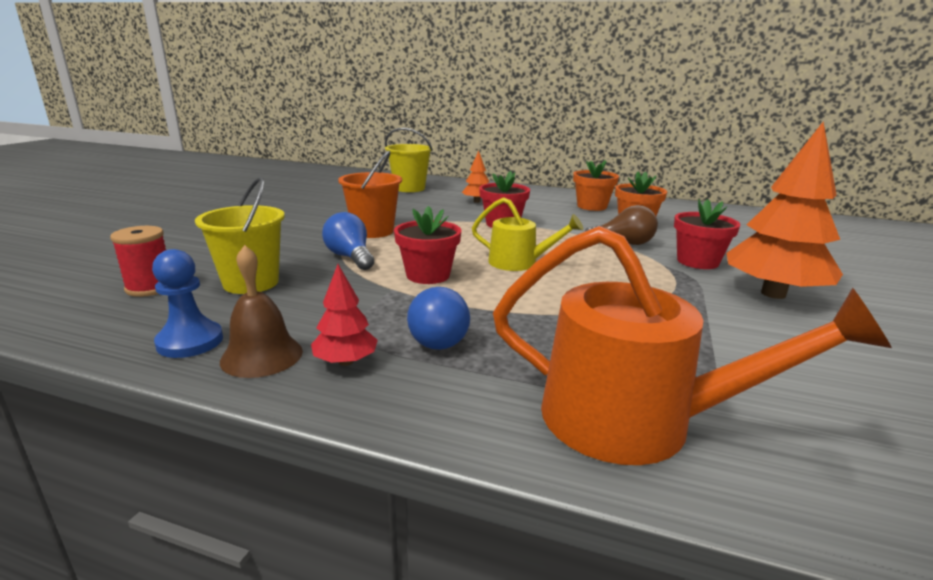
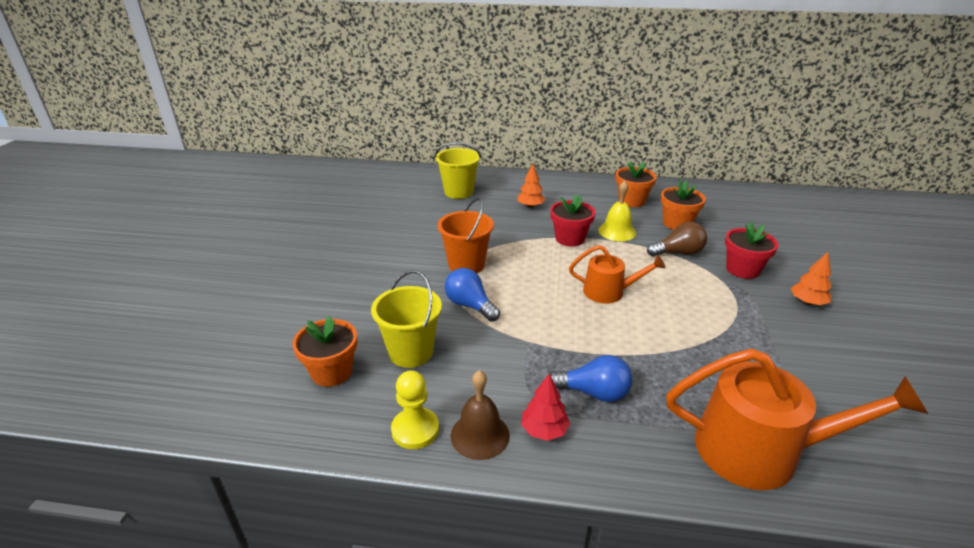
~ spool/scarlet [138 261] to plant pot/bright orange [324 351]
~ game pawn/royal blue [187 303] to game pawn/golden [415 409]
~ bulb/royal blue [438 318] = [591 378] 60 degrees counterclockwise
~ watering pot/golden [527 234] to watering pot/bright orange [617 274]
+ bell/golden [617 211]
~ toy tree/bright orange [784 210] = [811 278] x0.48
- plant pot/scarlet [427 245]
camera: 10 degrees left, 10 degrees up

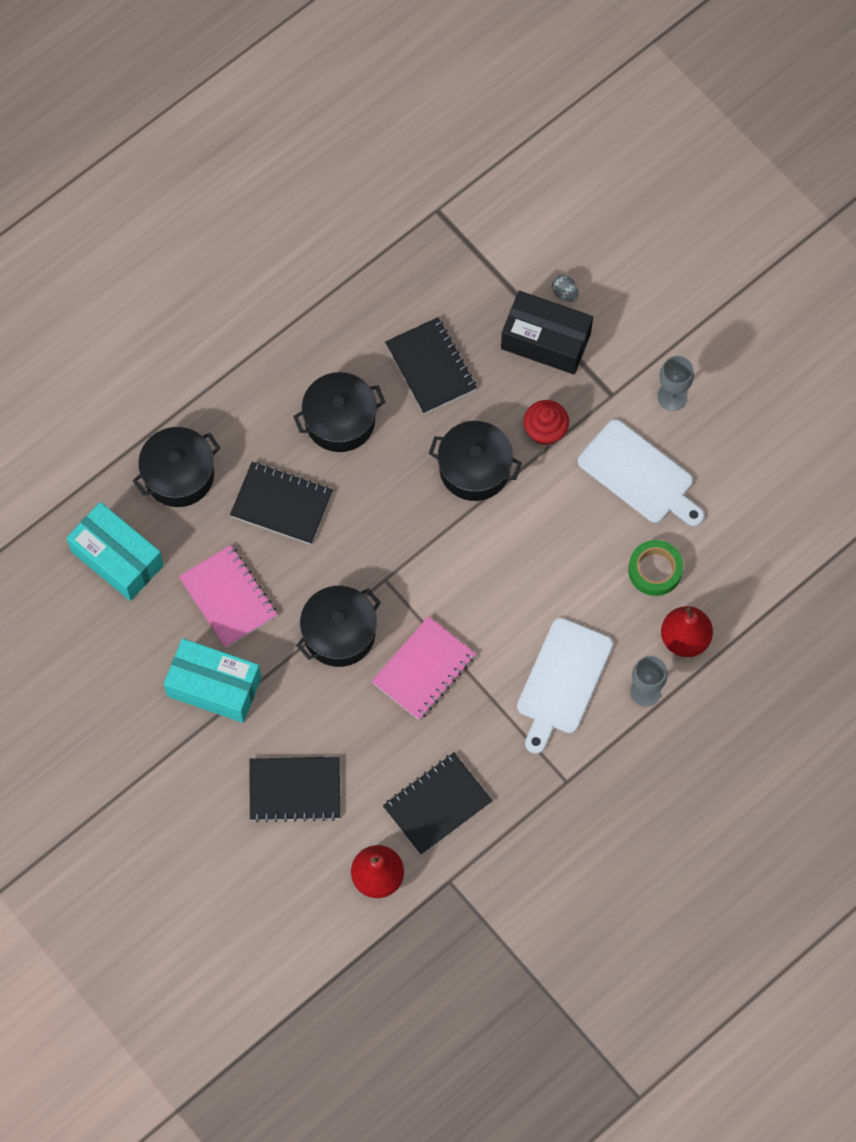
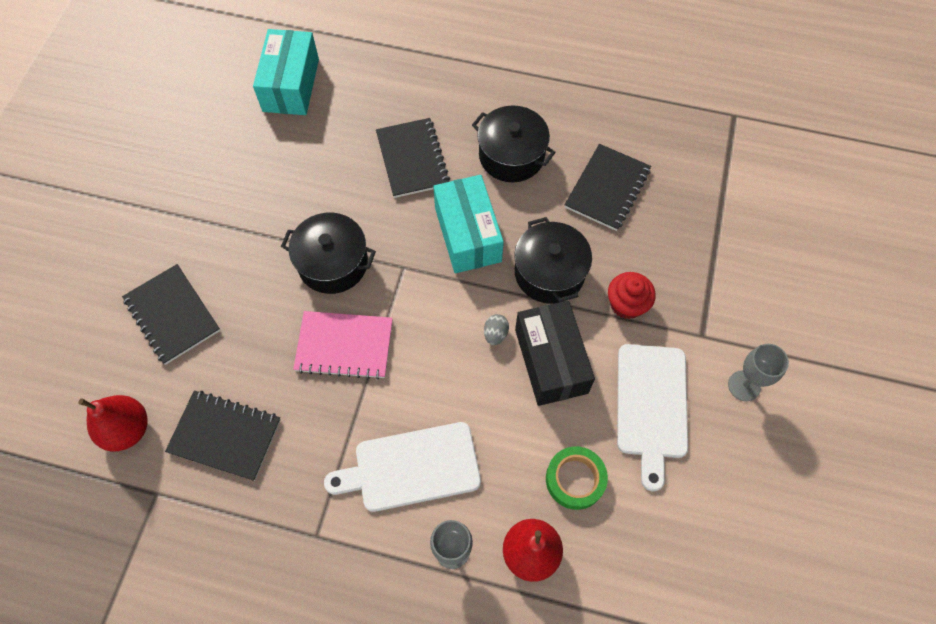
~ package/teal [212 680] to [468 224]
~ egg shape/gray [565 288] to [496 329]
~ package/jet-black [547 333] to [555 353]
- pot/jet-black [176 467]
- notebook/pink [228 596]
camera: 55 degrees right, 5 degrees down

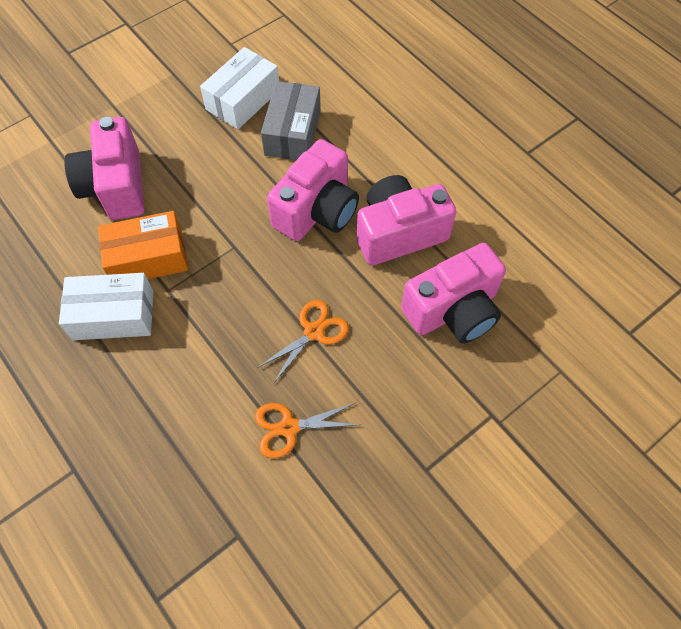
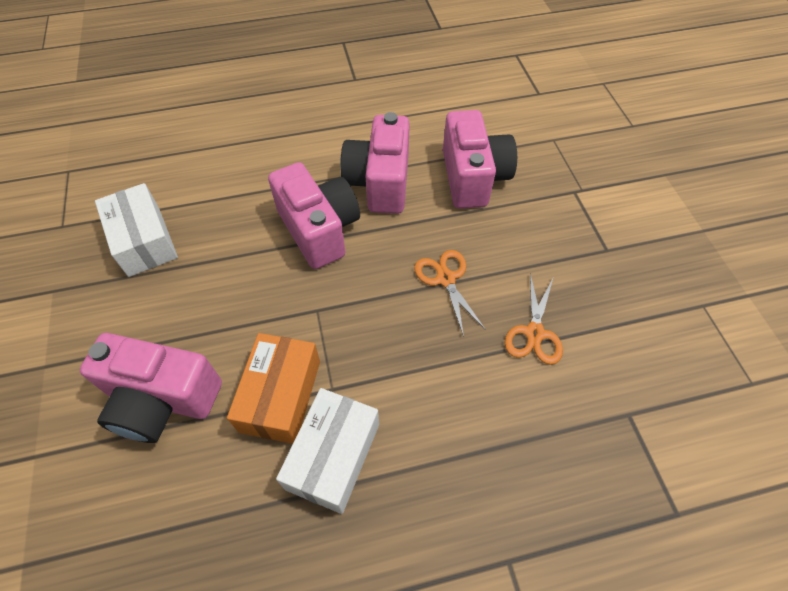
- package/gray [291 120]
camera: 65 degrees left, 5 degrees down

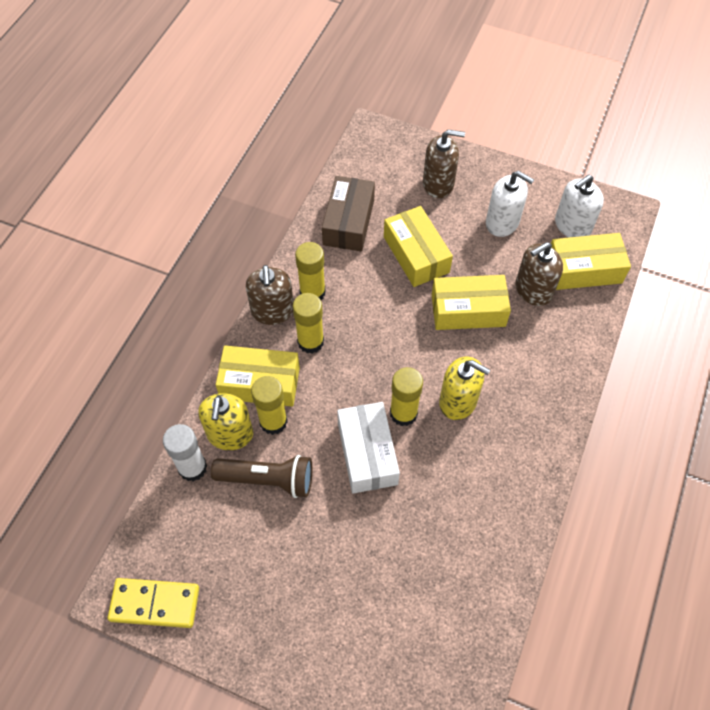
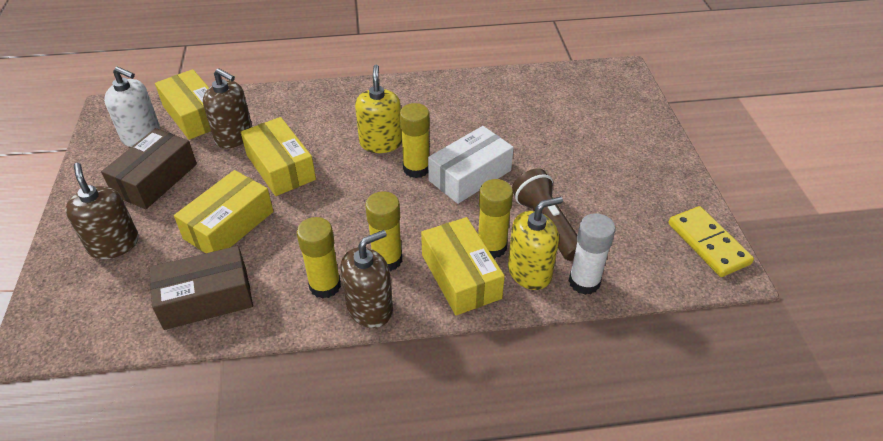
~ soap pump/snow-white [510 204] to package/dark brown [149 168]
camera: 120 degrees left, 15 degrees down

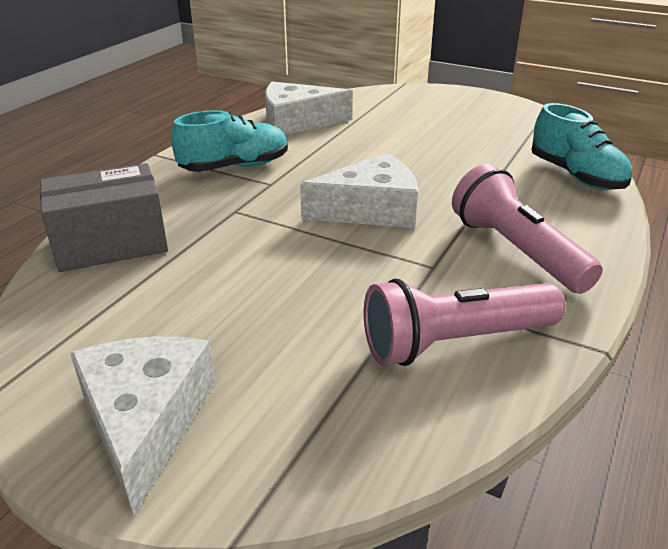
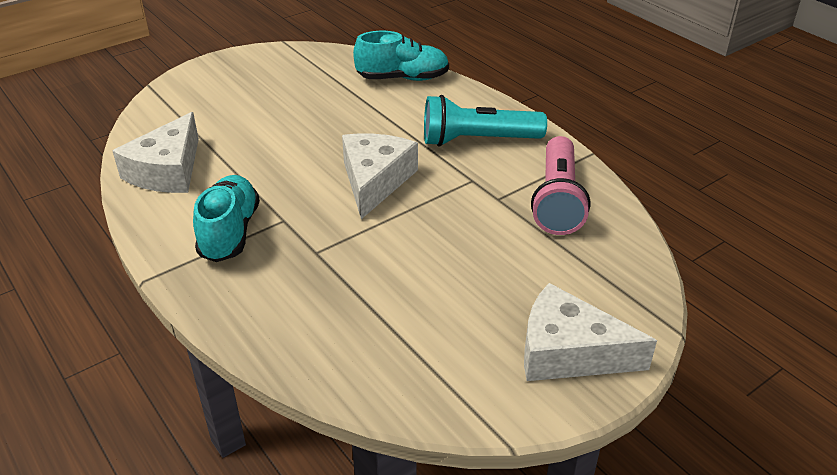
~ torch/pink [527 229] to torch/teal [485 121]
- package/gray [104 217]
camera: 65 degrees left, 5 degrees up

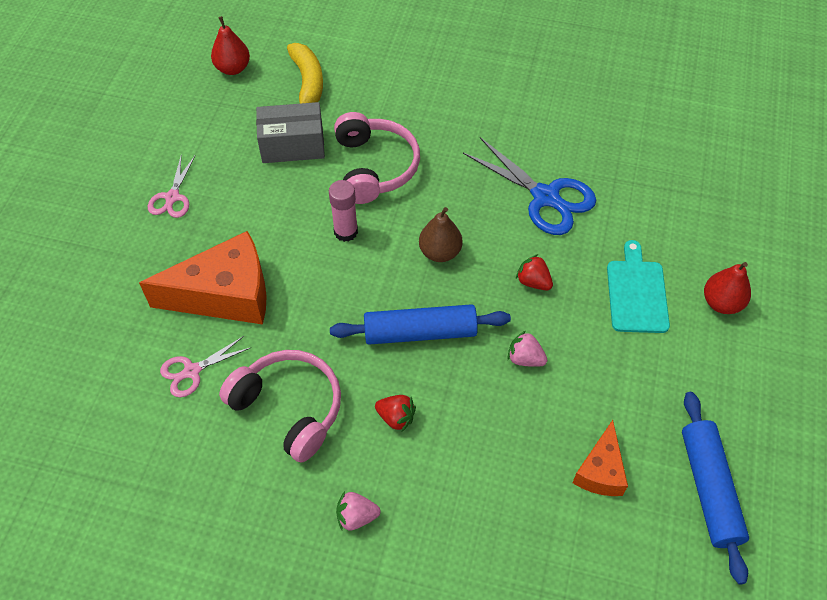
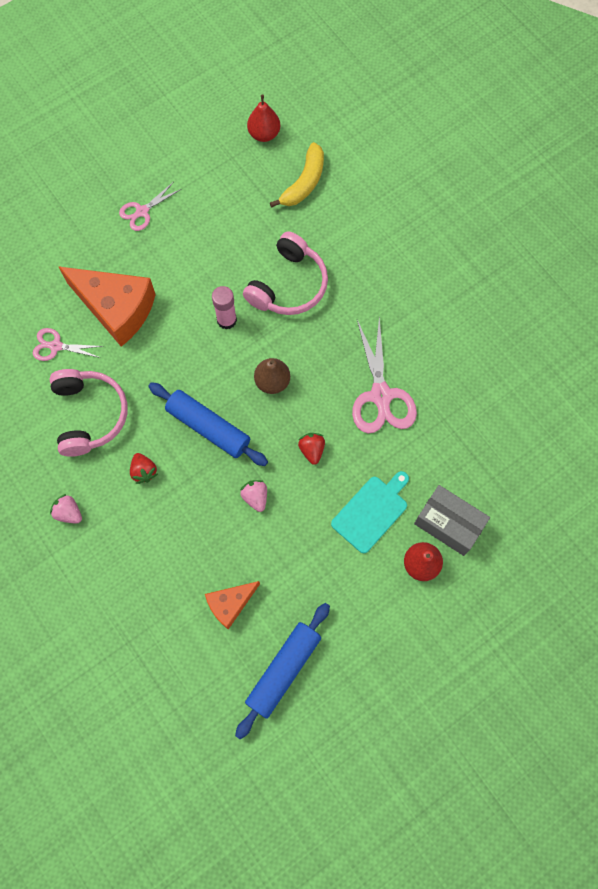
~ pair of scissors/royal blue [529 186] to pair of scissors/pink [384 375]
~ package/gray [290 132] to [452 520]
camera: 40 degrees right, 15 degrees up

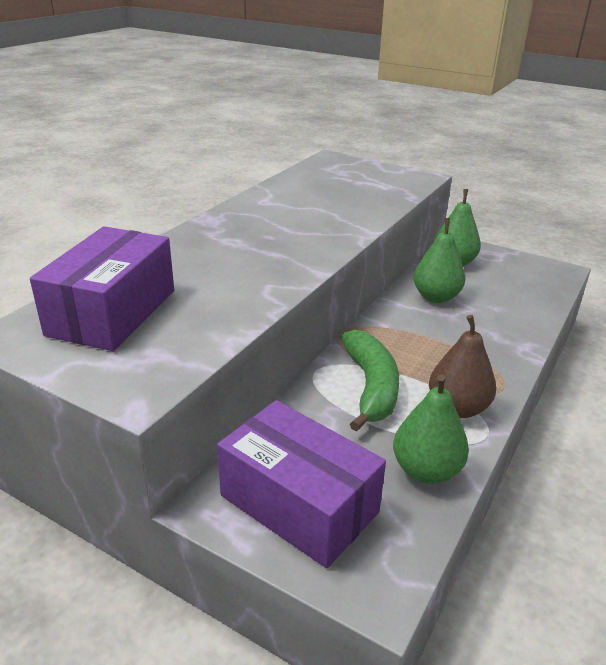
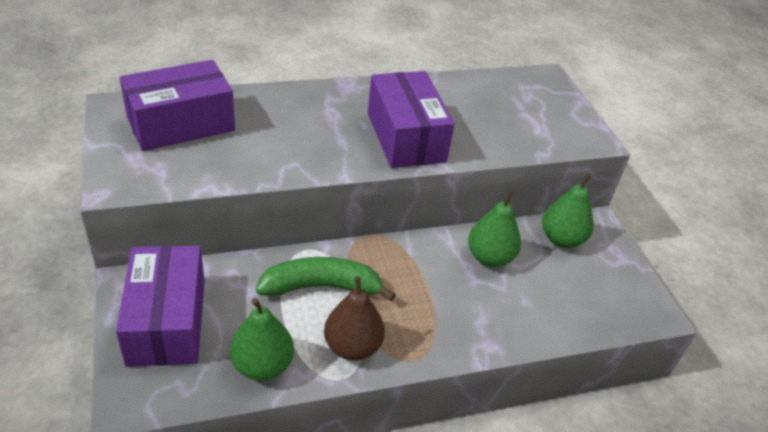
~ banana/green [370 381] = [326 279] 135 degrees counterclockwise
+ package/violet [411 119]
camera: 40 degrees right, 10 degrees up

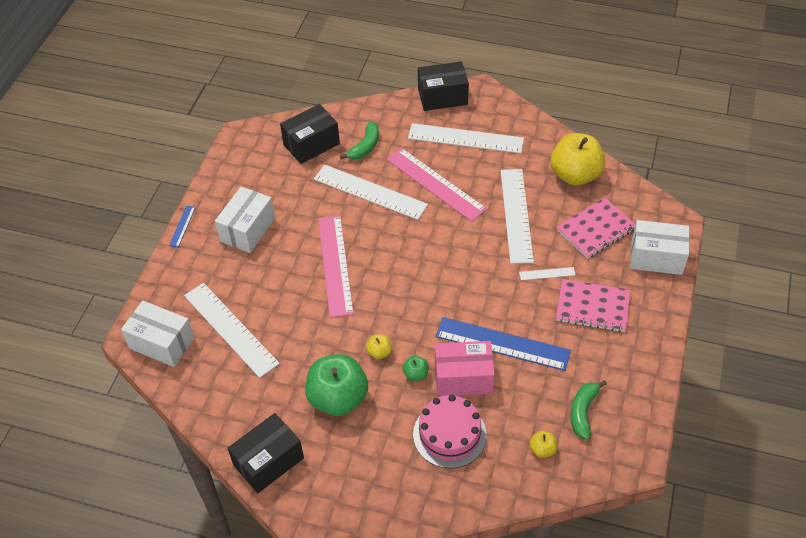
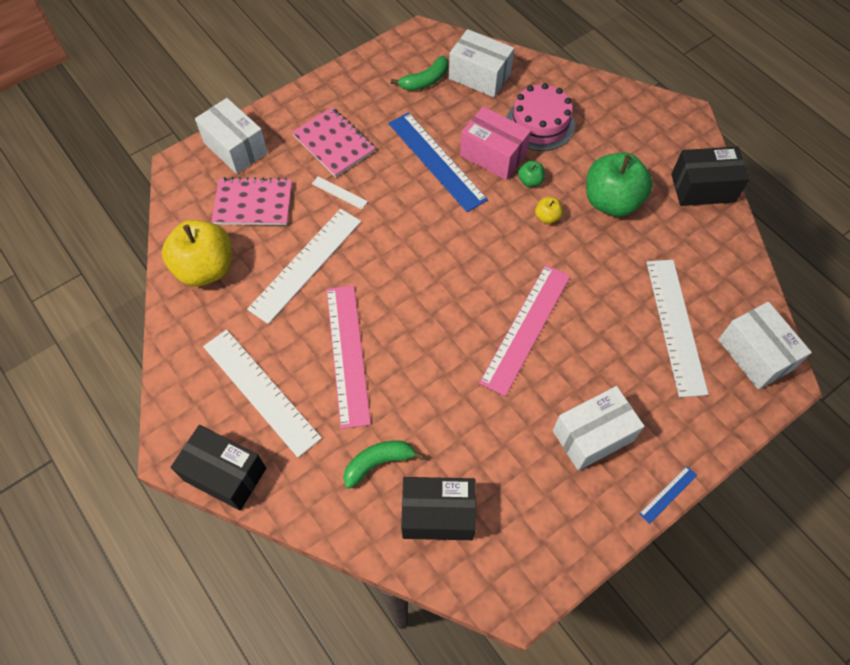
~ toy apple/golden [543 444] to package/snow-white [481 63]
- measuring stick/snow-white [371 192]
camera: 145 degrees left, 10 degrees up

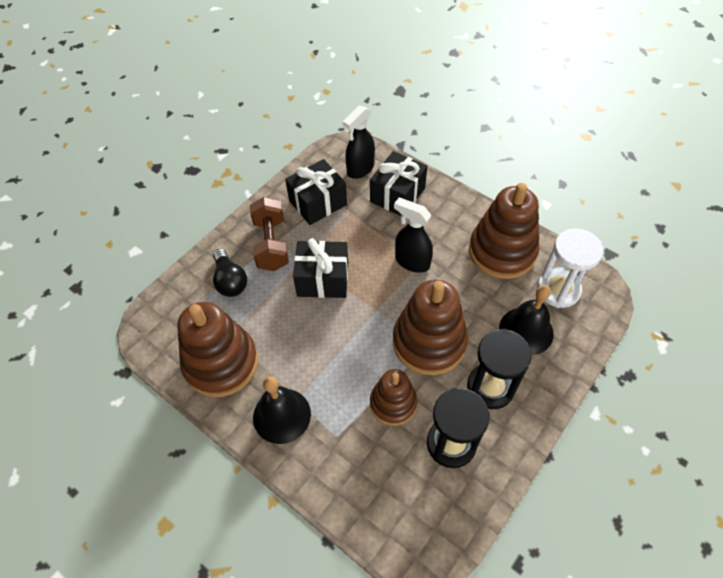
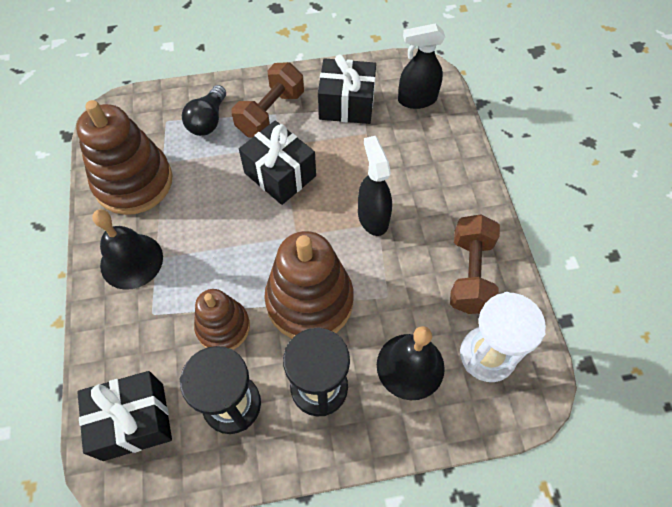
~ wrapped gift/jet-black [398 183] to [124 416]
~ stacking toy/dark brown [504 231] to free weight/dark brown [475 264]
camera: 40 degrees right, 5 degrees up

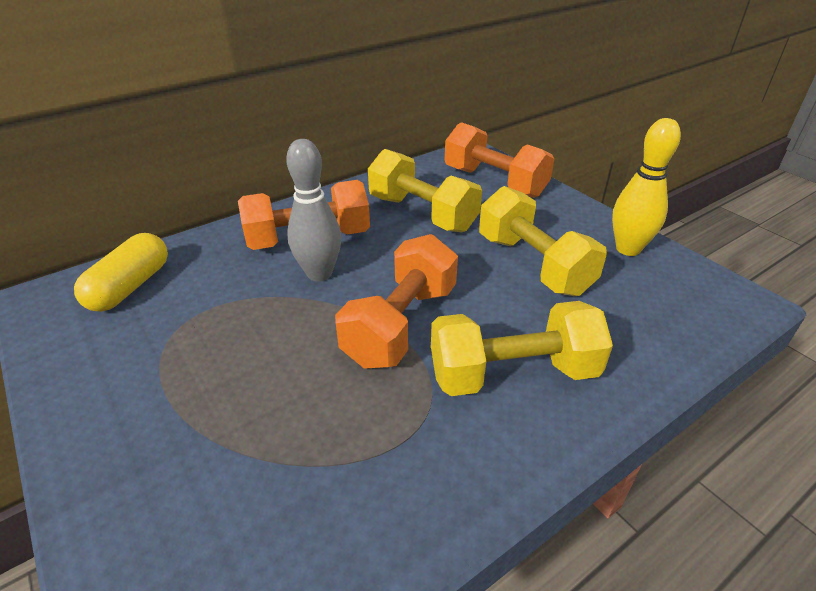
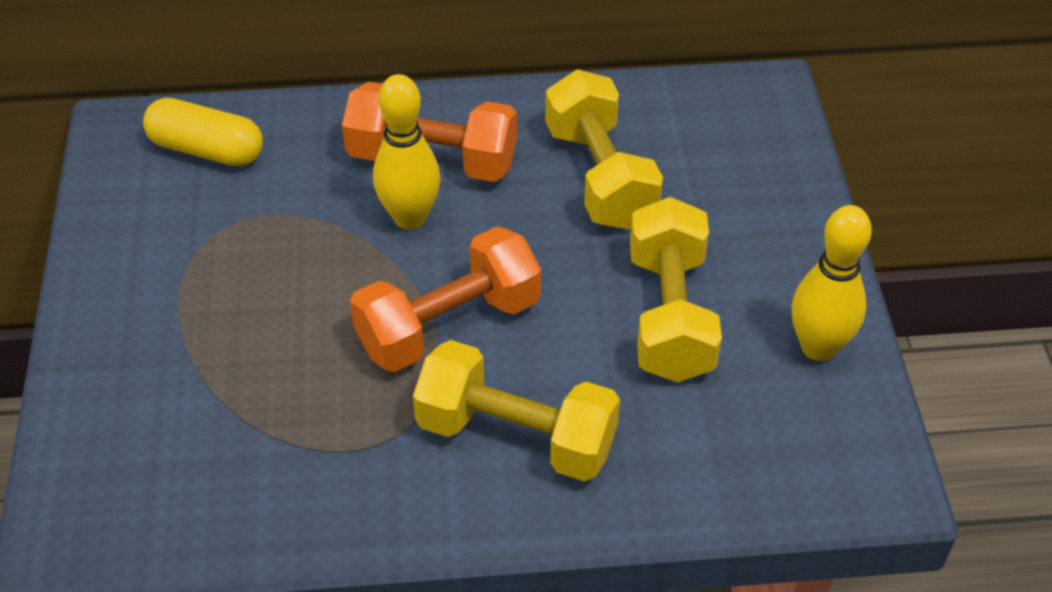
~ capsule/golden [121 272] = [203 132] 60 degrees clockwise
~ bowling pin/gray [313 210] to bowling pin/golden [406 152]
- free weight/bright orange [499 160]
camera: 30 degrees right, 10 degrees up

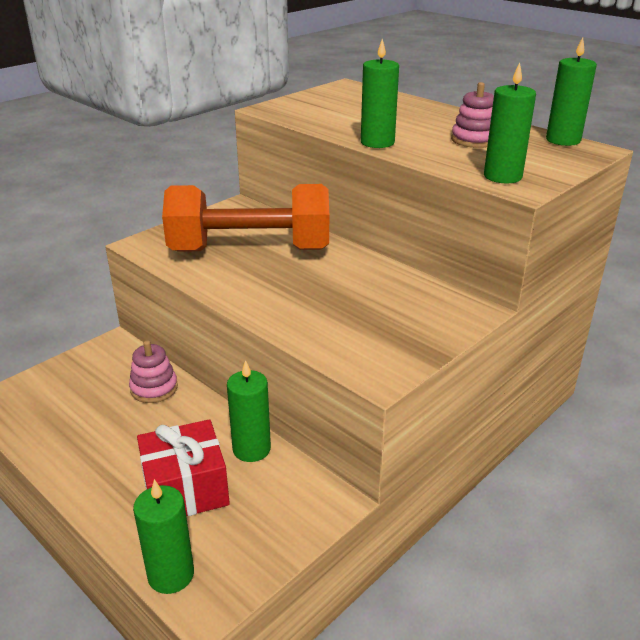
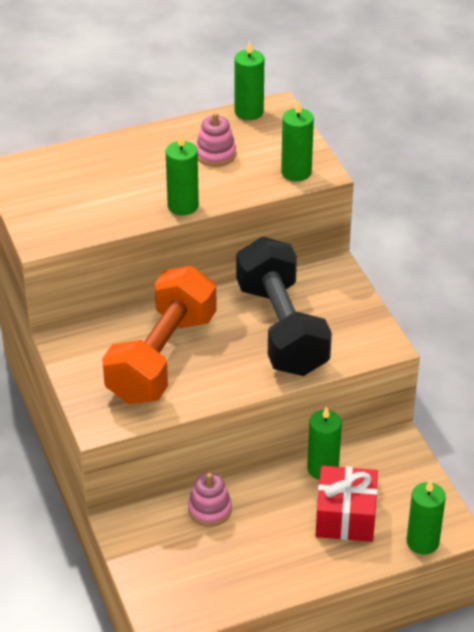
+ free weight/jet-black [284 306]
camera: 65 degrees left, 10 degrees up

